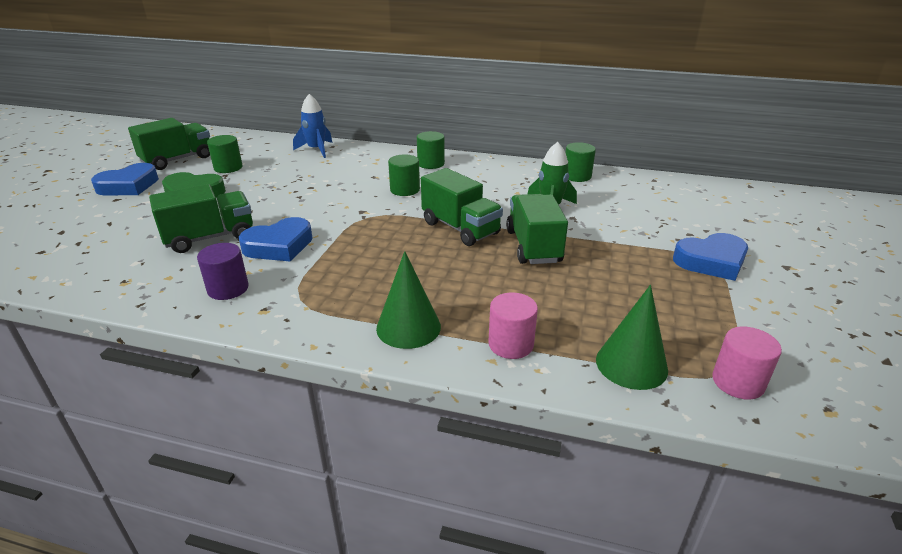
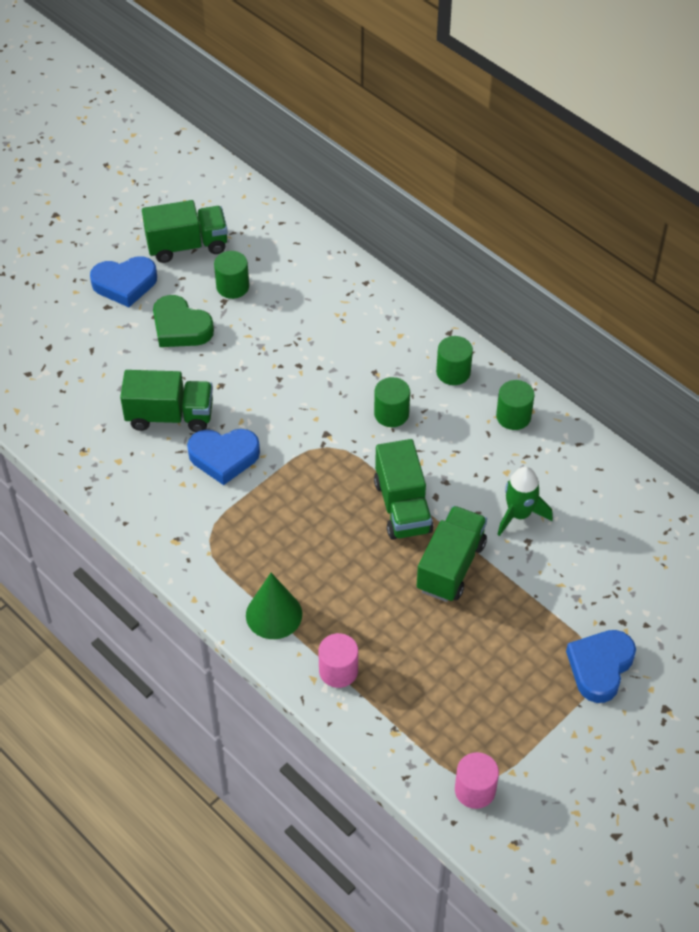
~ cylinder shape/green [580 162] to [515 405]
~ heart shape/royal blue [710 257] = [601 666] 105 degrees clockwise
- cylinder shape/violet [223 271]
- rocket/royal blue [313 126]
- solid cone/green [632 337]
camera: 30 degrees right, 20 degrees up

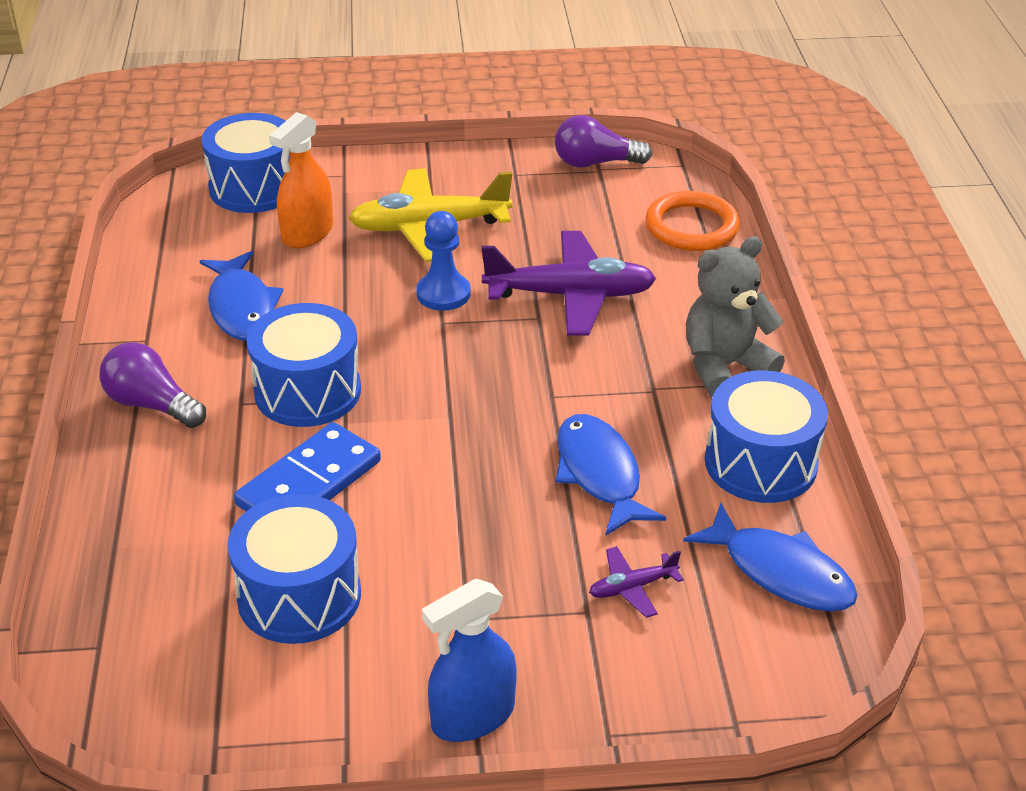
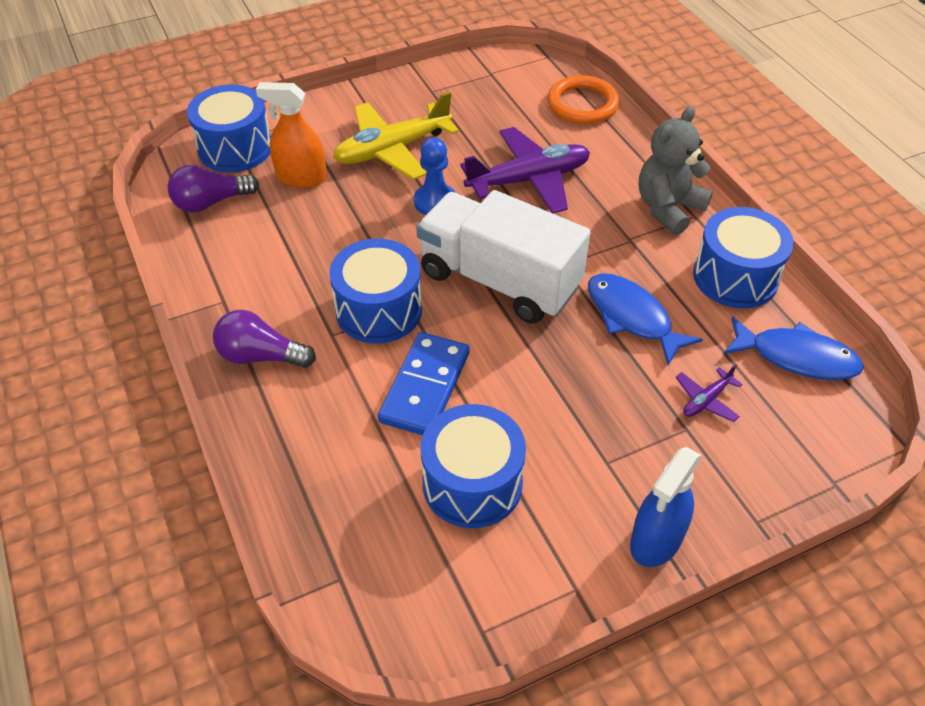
~ bulb/violet [603 141] to [213 189]
~ sprayer/bright orange [301 180] = [291 135] 90 degrees clockwise
+ toy truck/snow-white [503 257]
- fish figure/royal blue [242 296]
camera: 20 degrees left, 10 degrees up

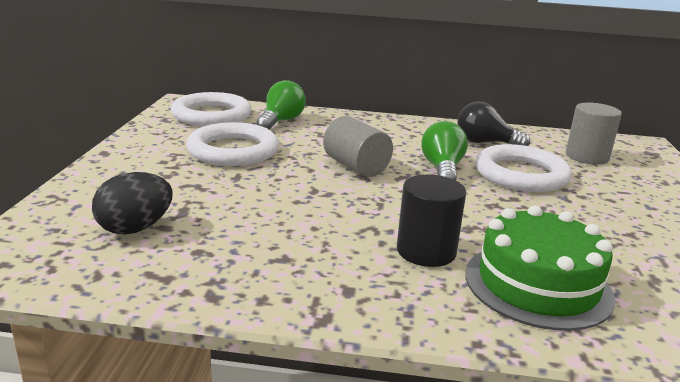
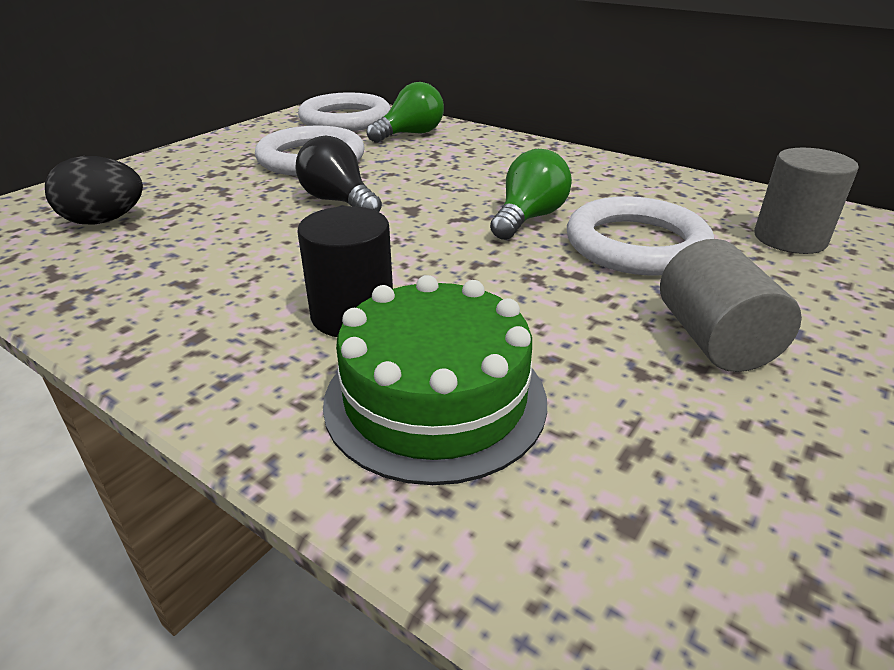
~ bulb/jet-black [493 123] to [338 174]
~ cylinder shape/gray [358 146] to [731 305]
camera: 30 degrees right, 10 degrees up

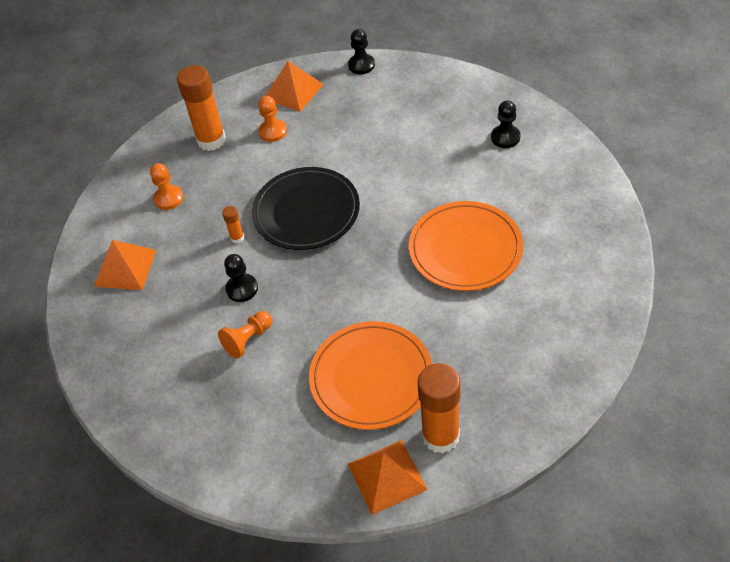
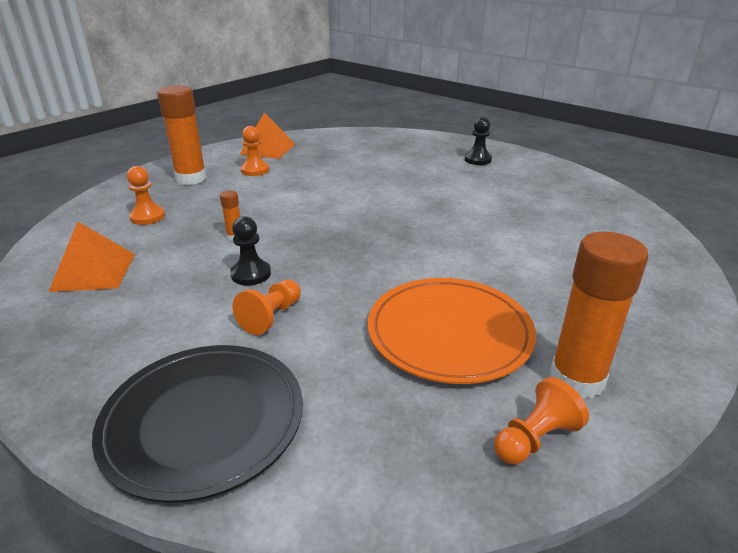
~ flat dish/jet-black [306 208] to [197 424]
~ pyramid/bright orange [388 477] to game pawn/bright orange [541 420]
- game pawn/jet-black [361 51]
- flat dish/bright orange [466 246]
camera: 20 degrees left, 20 degrees down

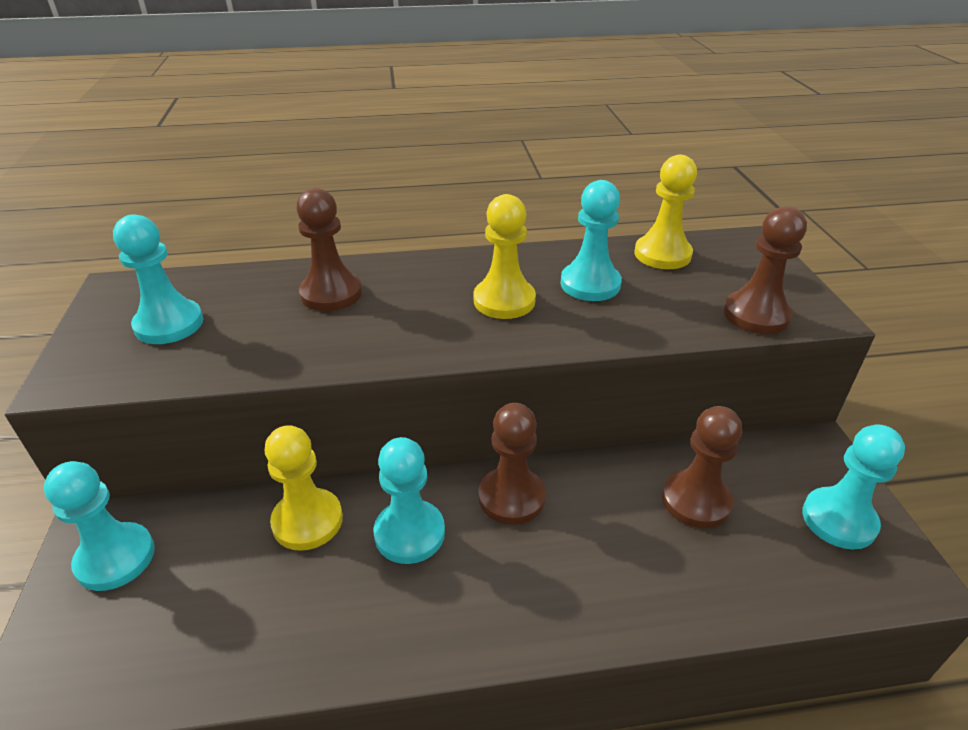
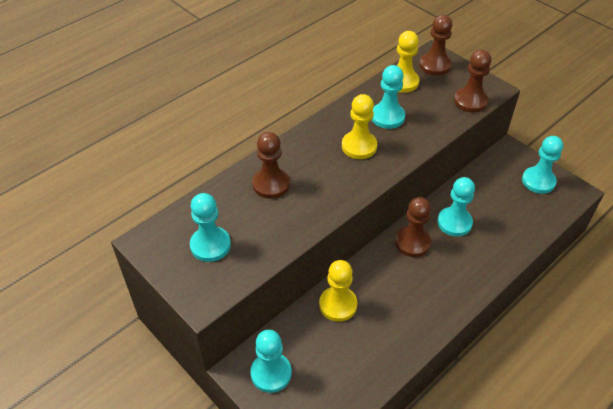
~ game pawn/dark brown [702 467] to [435 45]
~ game pawn/teal [409 500] to [456 206]
camera: 35 degrees left, 10 degrees up

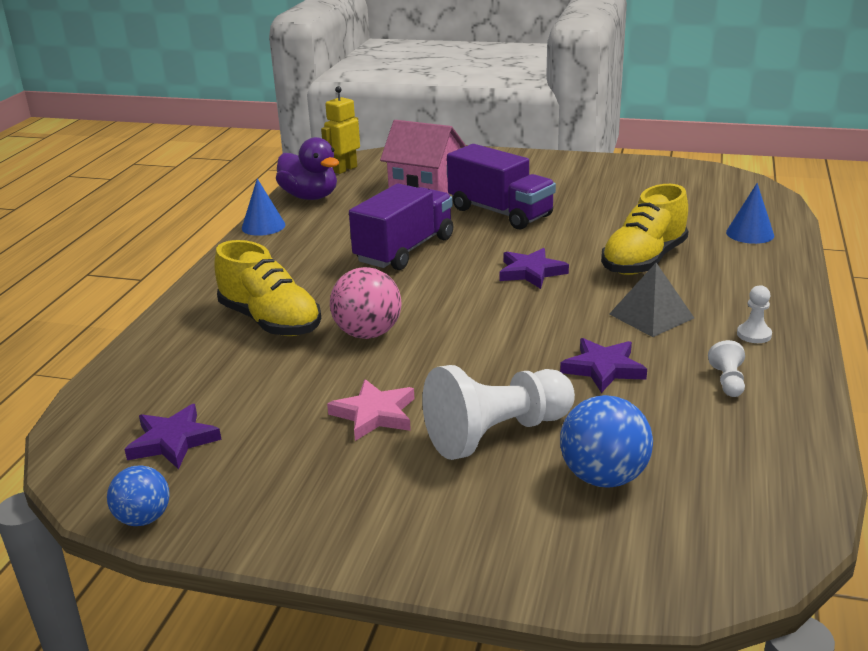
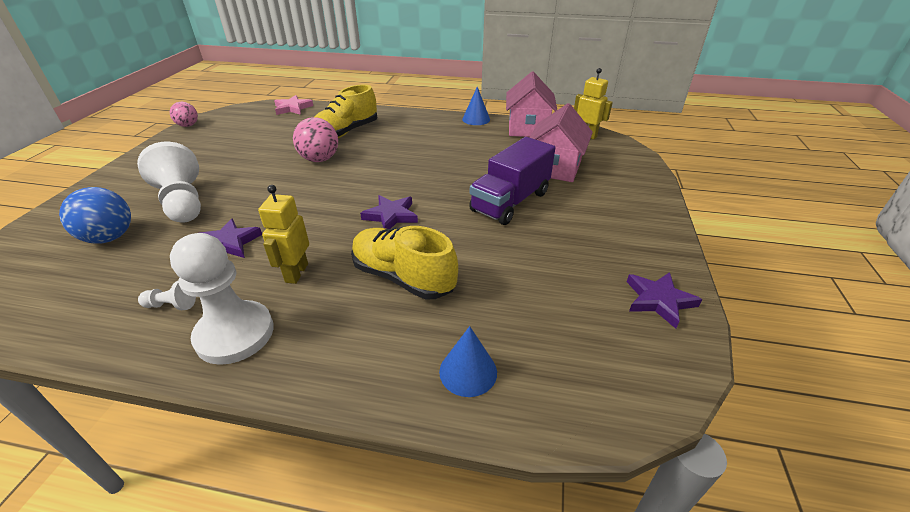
~ sphere/royal blue [138 495] to sphere/pink [184 114]
~ game pawn/snow-white [754 314] = [222 299] x2.33
~ pyramid/gray [651 300] to robot/golden [283 234]
~ star/pink [370 410] to [293 105]
~ toy duck/violet [307 168] to toy house/pink [531 104]
~ star/violet [172 436] to [664 300]
- toy truck/violet [401 226]
camera: 85 degrees right, 10 degrees up

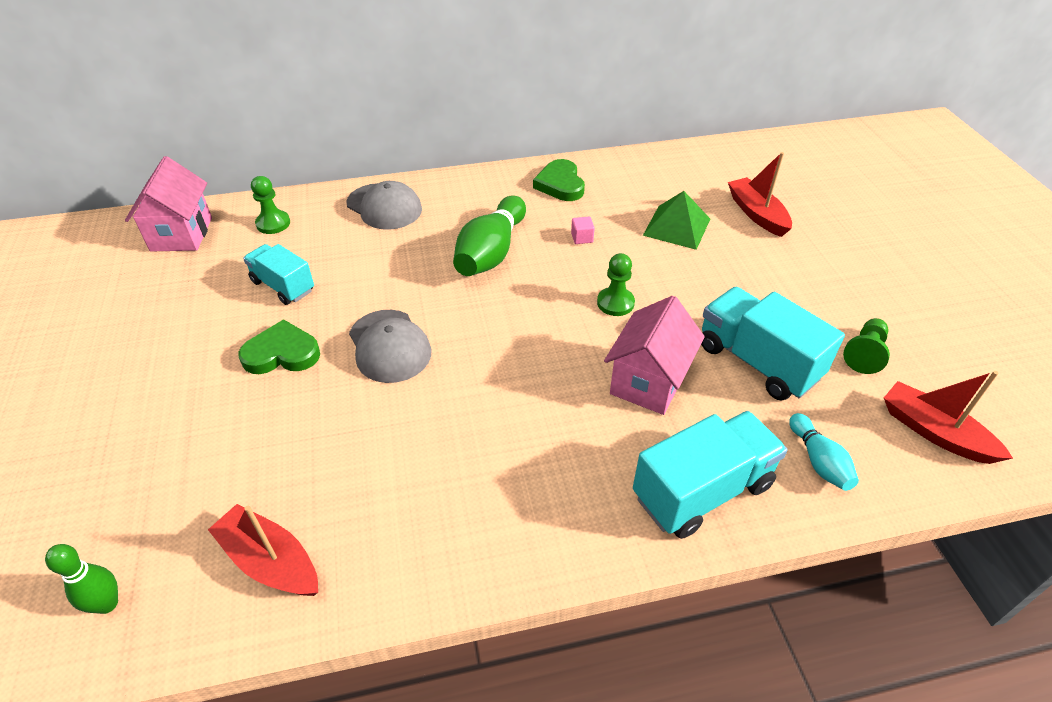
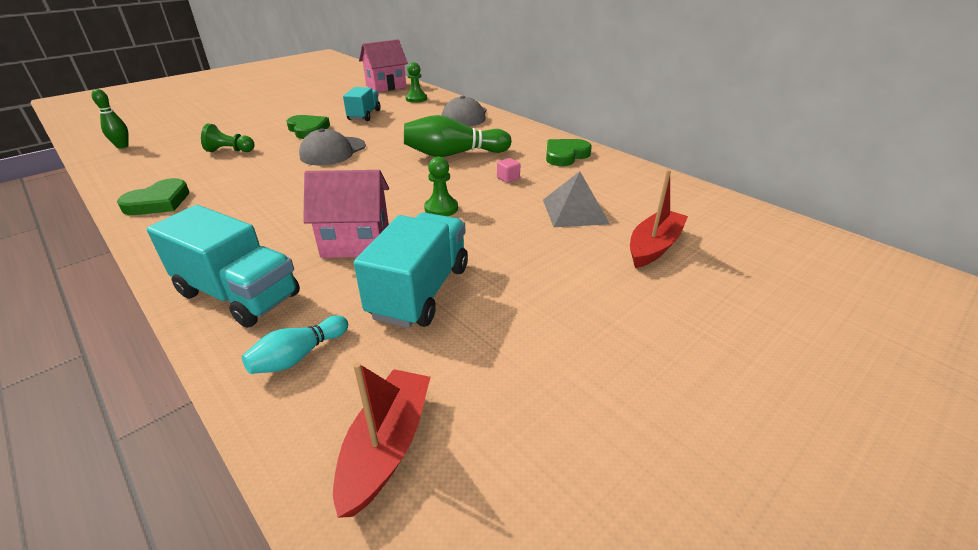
+ heart shape/green [153 196]
~ game pawn/green [866 346] to [228 137]
~ pyramid/green [676 220] to pyramid/gray [576 199]
- toy boat/scarlet [263 550]
camera: 60 degrees right, 10 degrees down

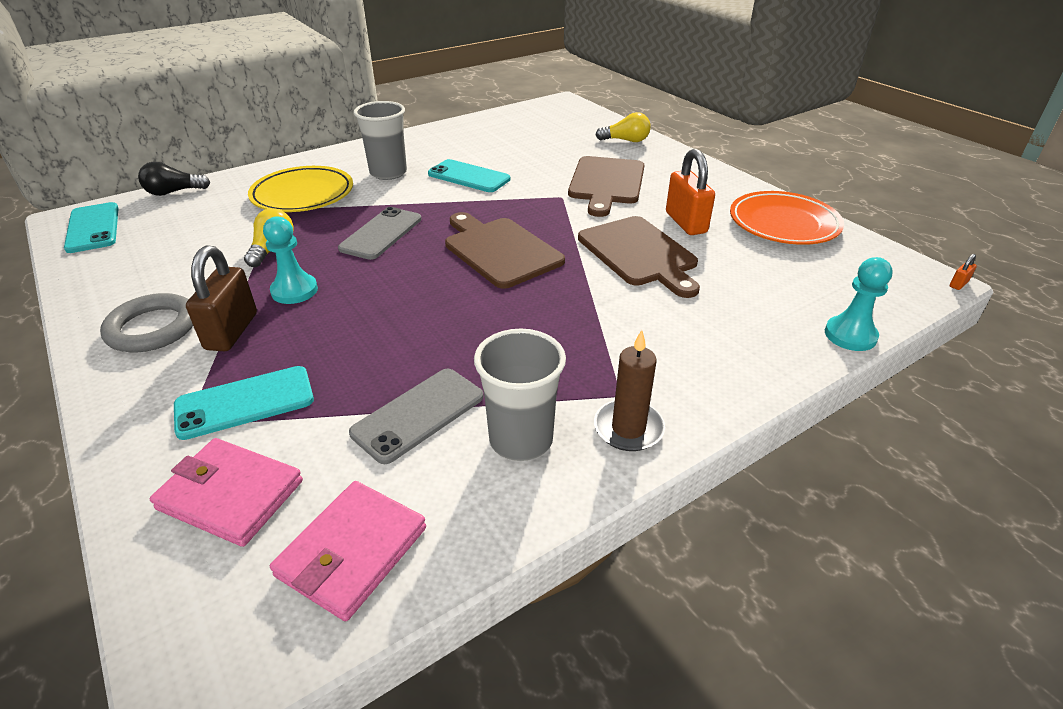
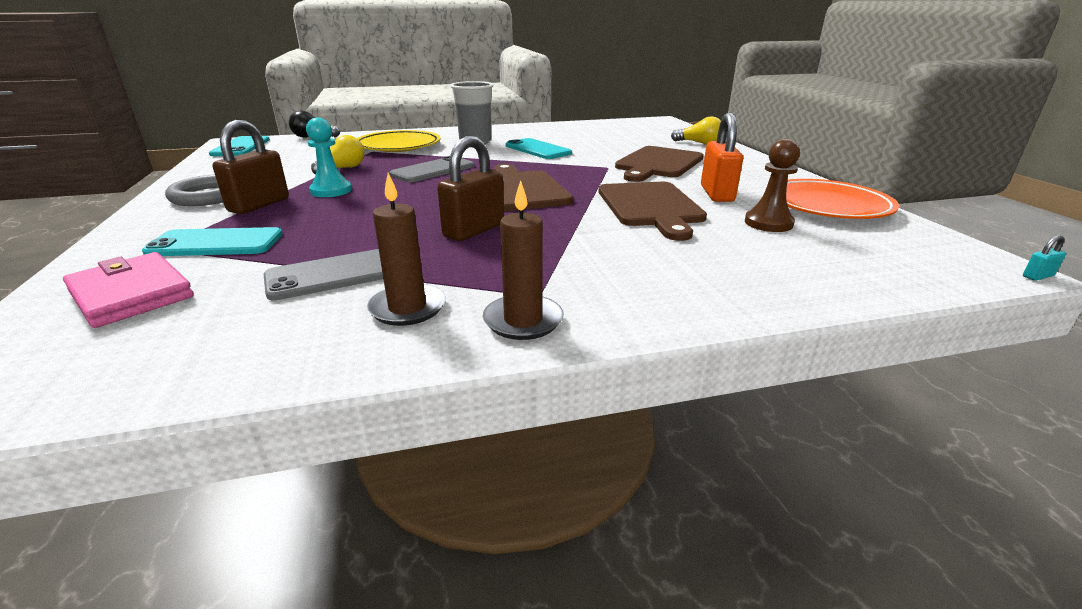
~ cup/gray [520 395] to wax candle/dark brown [406 249]
+ small lock/dark brown [470 188]
+ game pawn/dark brown [772 185]
~ small lock/bright orange [963 272] to small lock/teal [1044 258]
- wallet/pink [348 551]
- game pawn/teal [859 304]
camera: 20 degrees right, 10 degrees down

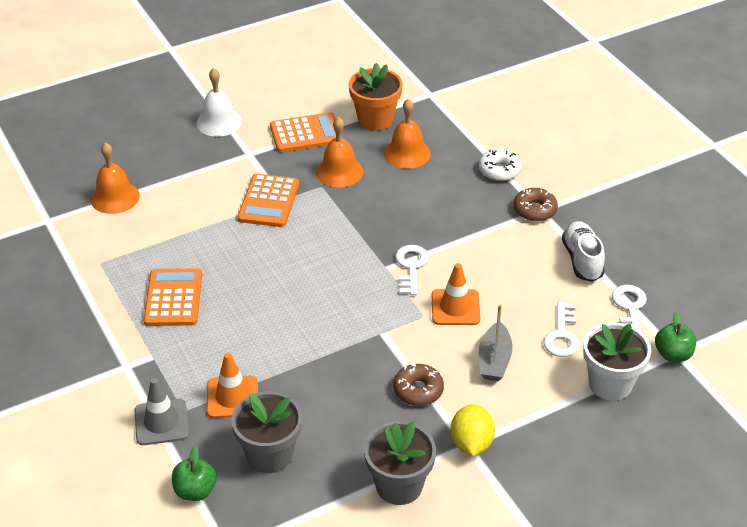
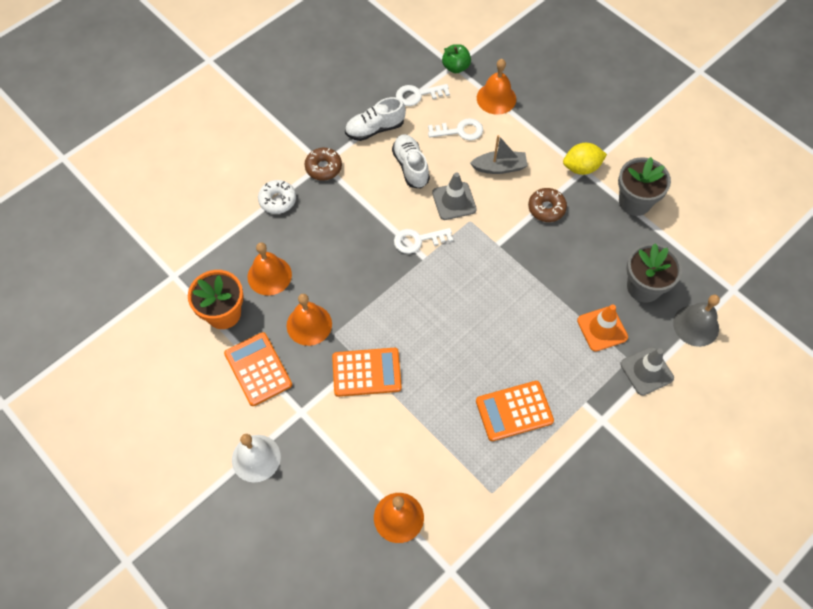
+ lace-up shoe/snow-white [411 161]
~ traffic cone/bright orange [456 294] to traffic cone/gray [454 196]
~ plant pot/snow-white [617 361] to bell/bright orange [496 87]
~ toy apple/green [194 473] to bell/gray [696 321]
camera: 105 degrees left, 20 degrees up

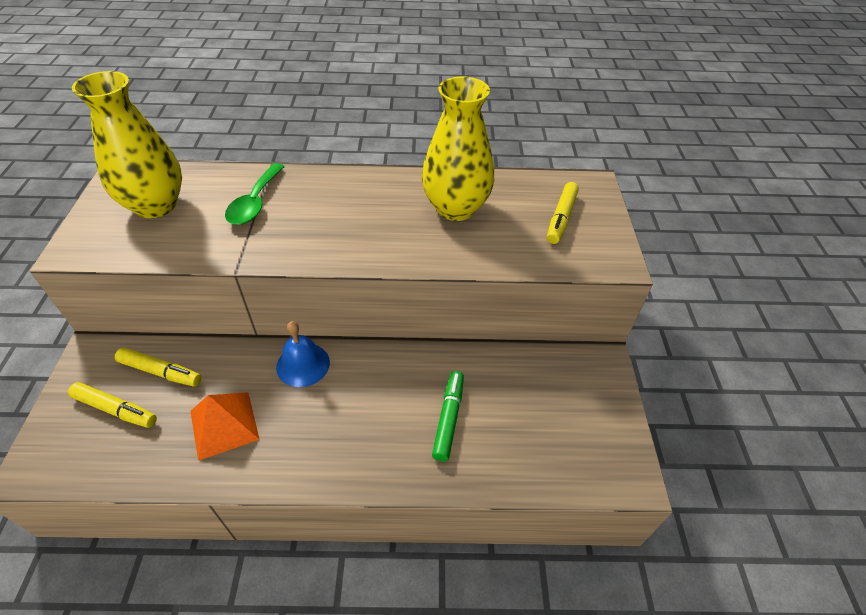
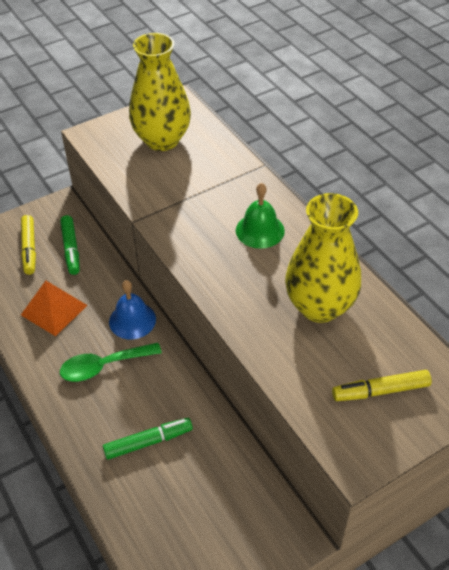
~ felt pen/golden [158 367] to felt pen/green [70 245]
~ teaspoon/green [255 194] to [111 362]
+ bell/green [260 216]
camera: 60 degrees right, 0 degrees up

